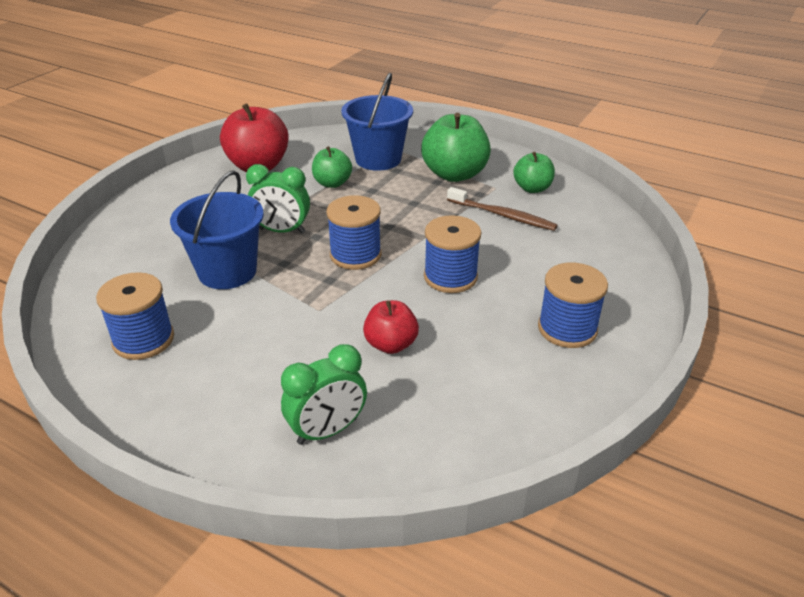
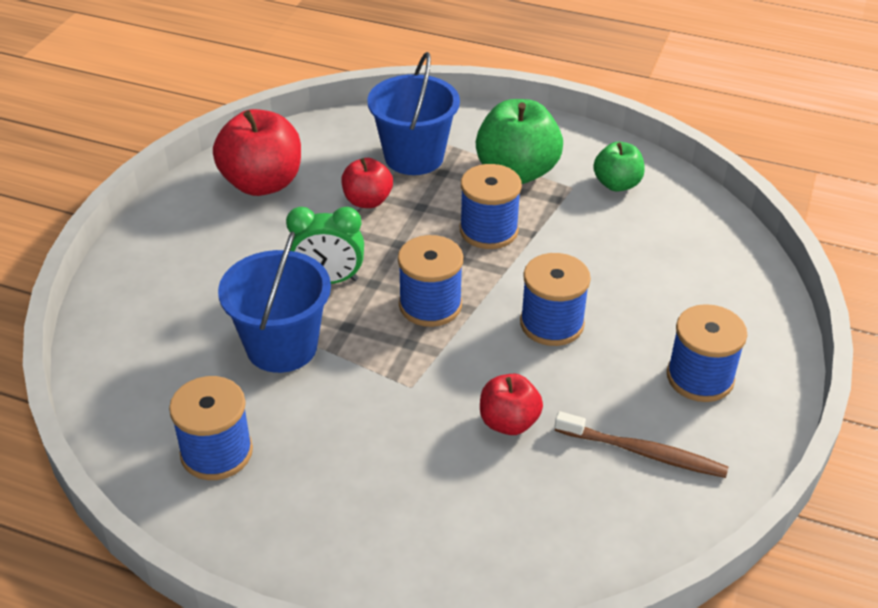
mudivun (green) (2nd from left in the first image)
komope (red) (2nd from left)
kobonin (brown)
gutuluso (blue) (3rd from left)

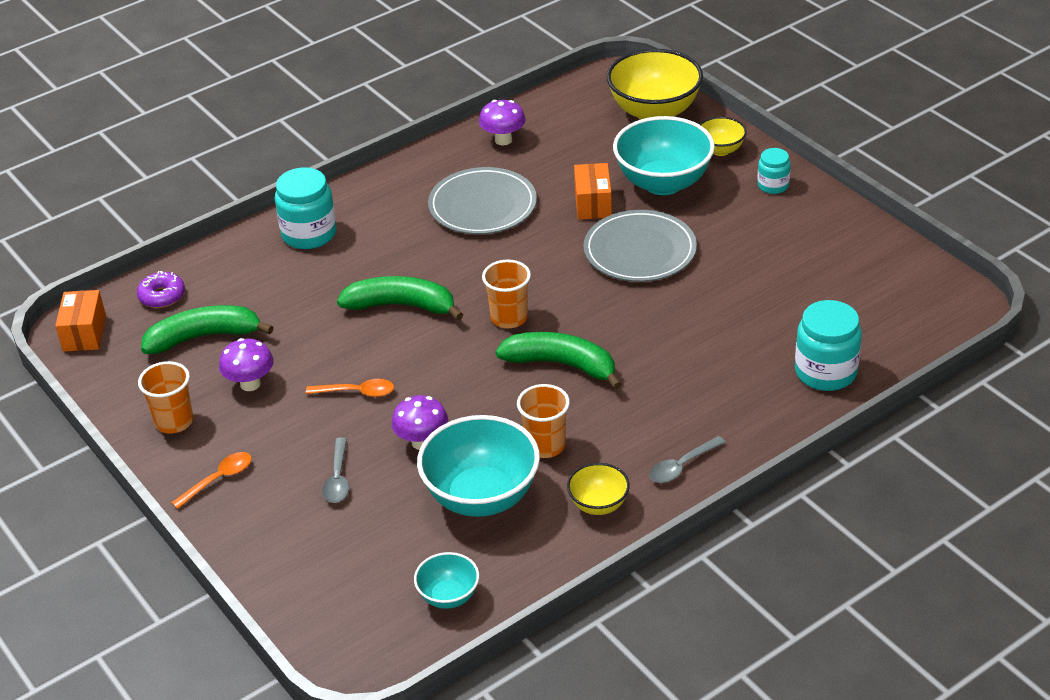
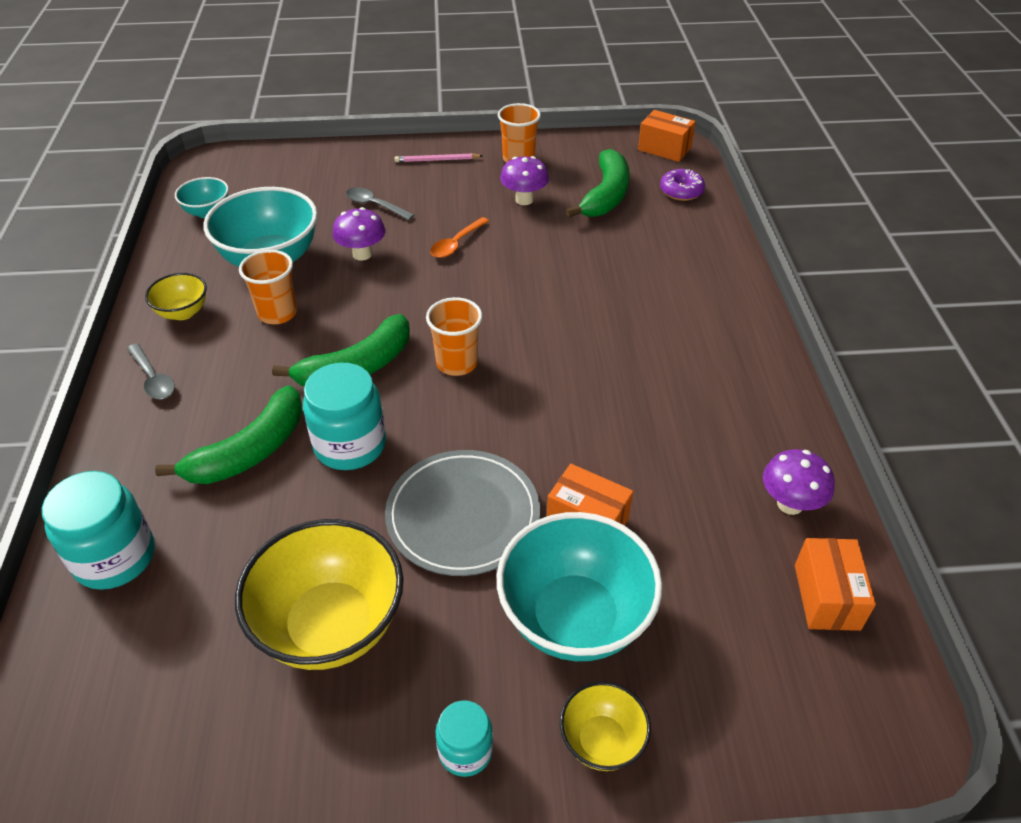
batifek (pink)
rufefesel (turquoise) (2nd from left)
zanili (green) (1st from left)
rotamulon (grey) (1st from left in the first image)
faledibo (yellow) (2nd from left)
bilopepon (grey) (1st from left)
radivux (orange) (3rd from left)

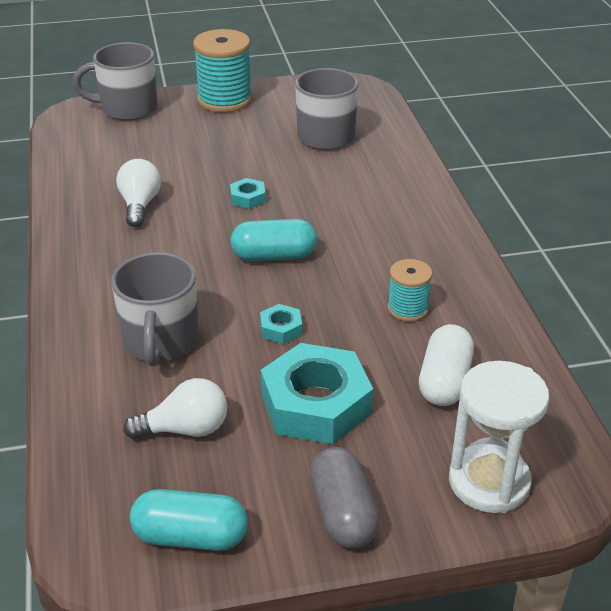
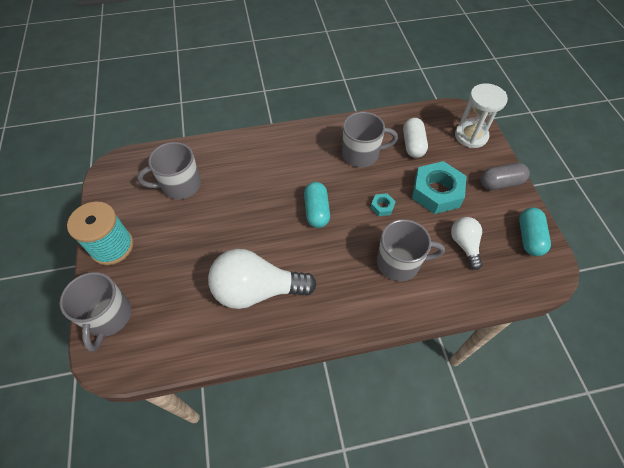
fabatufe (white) (1st from left)
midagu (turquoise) (1st from left in the first image)
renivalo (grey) (3rd from left)
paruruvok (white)

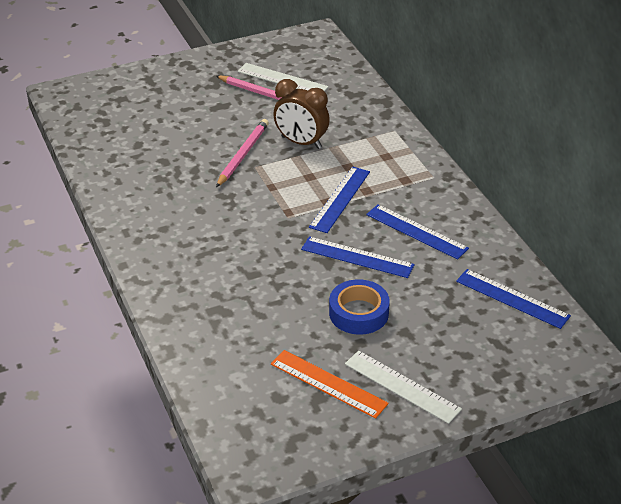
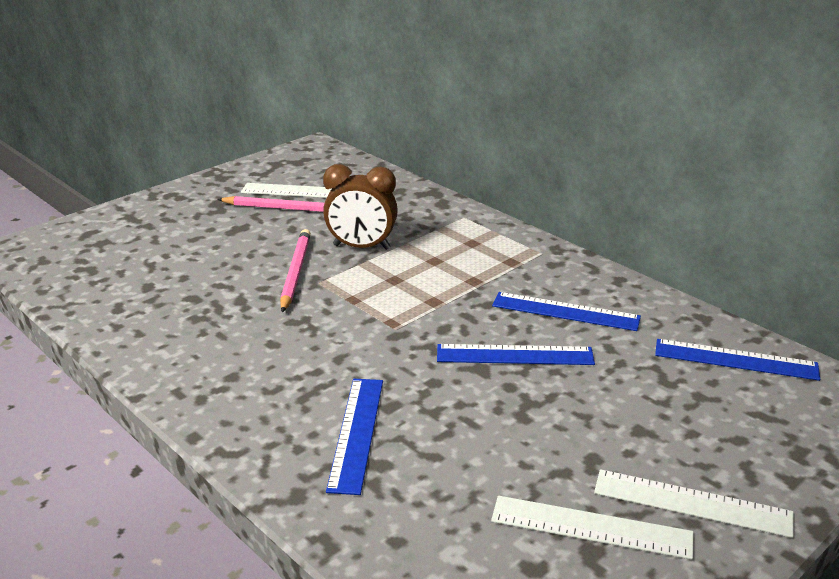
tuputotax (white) (2nd from left)
tuputotax (blue) (1st from left)
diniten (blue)

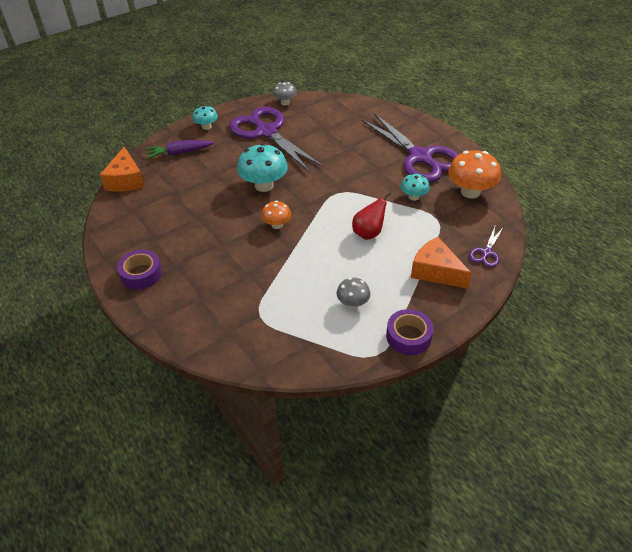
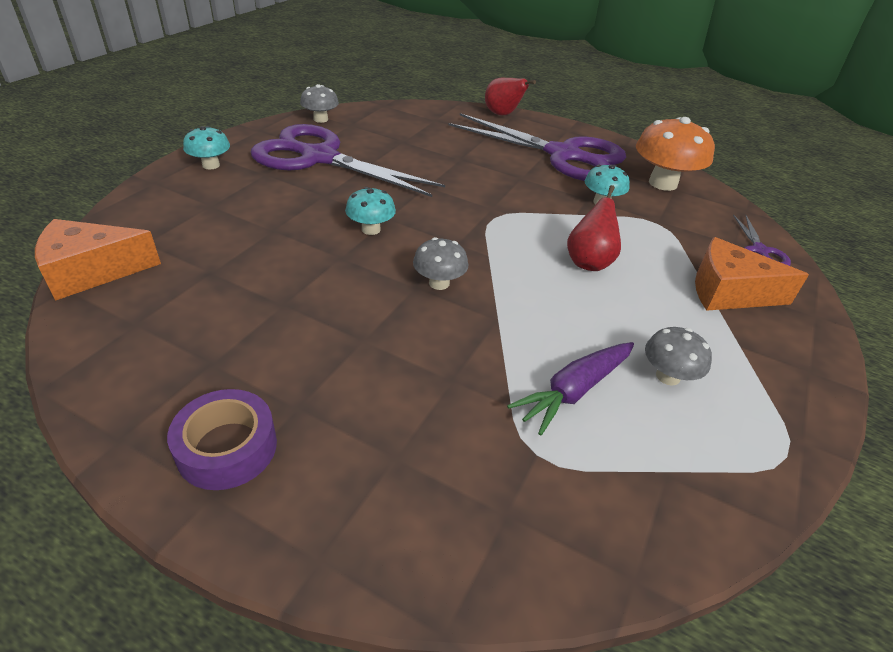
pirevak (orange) (1st from left)
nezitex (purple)
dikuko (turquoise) (2nd from left)
dikuko (grey) (2nd from left)
diniten (purple) (2nd from left in the first image)
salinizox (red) (1st from left)

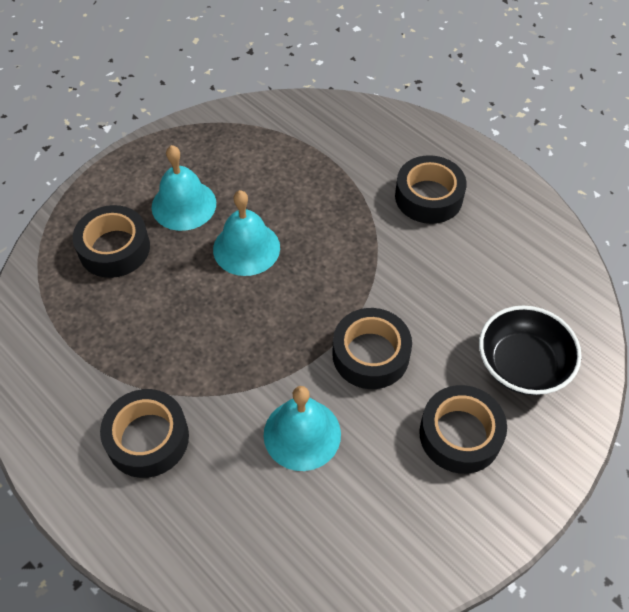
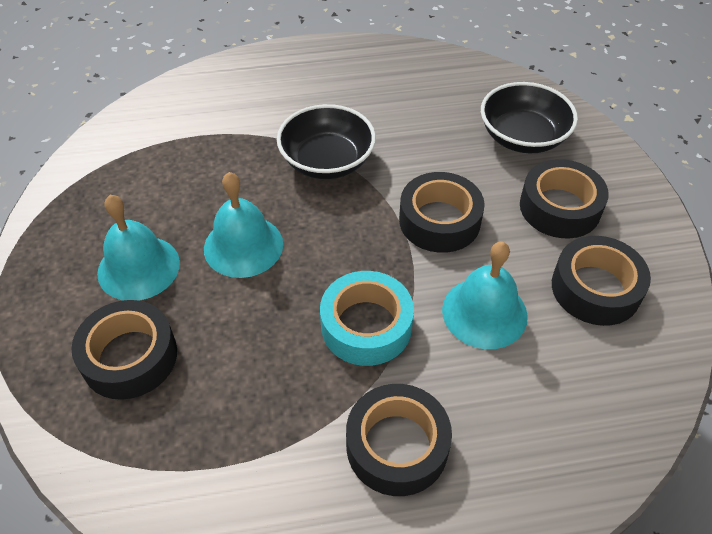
diniten (black) (5th from left)
faledibo (black) (1st from left)
diniten (turquoise)

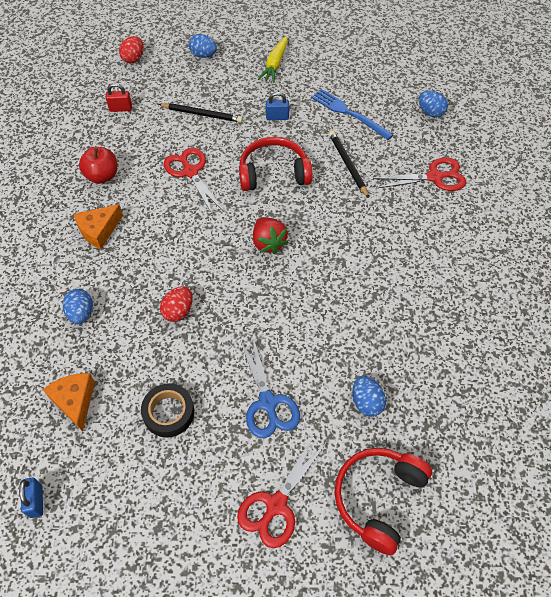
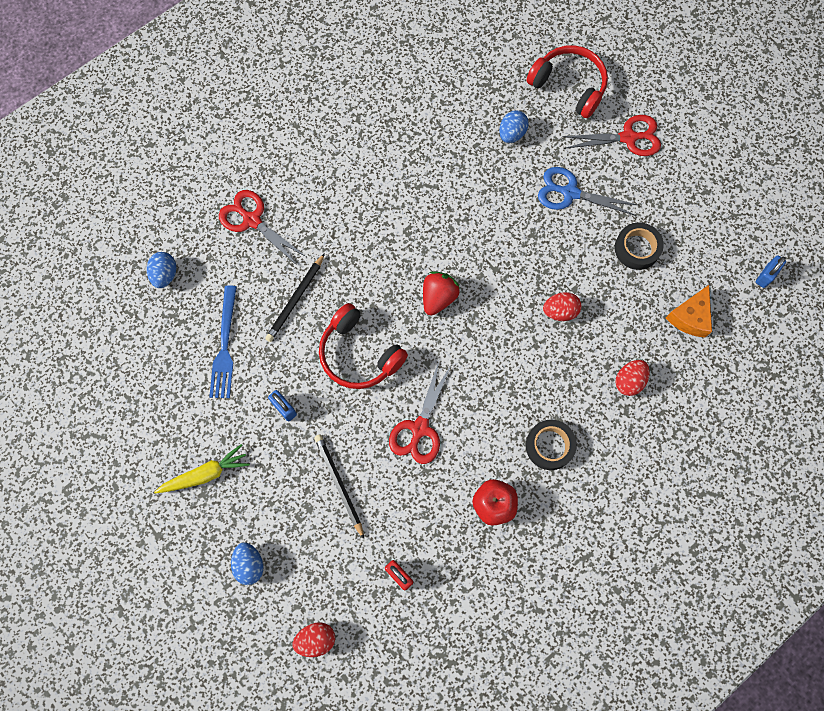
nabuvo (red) (3rd from left)
diniten (black) (1st from left)
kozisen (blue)
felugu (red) (2nd from left)

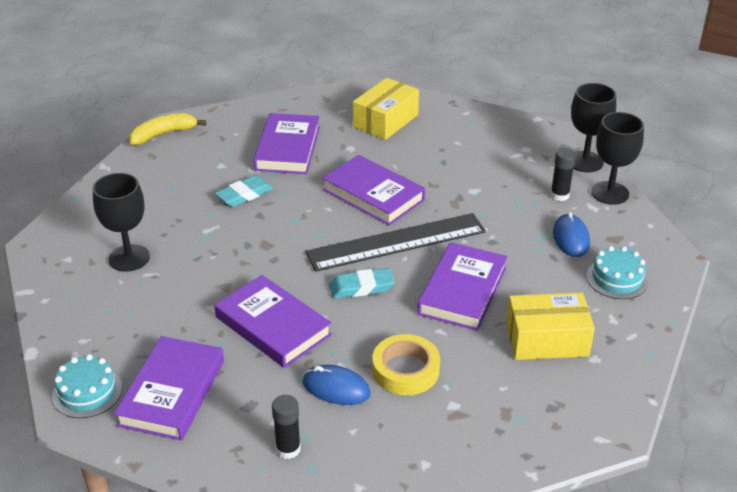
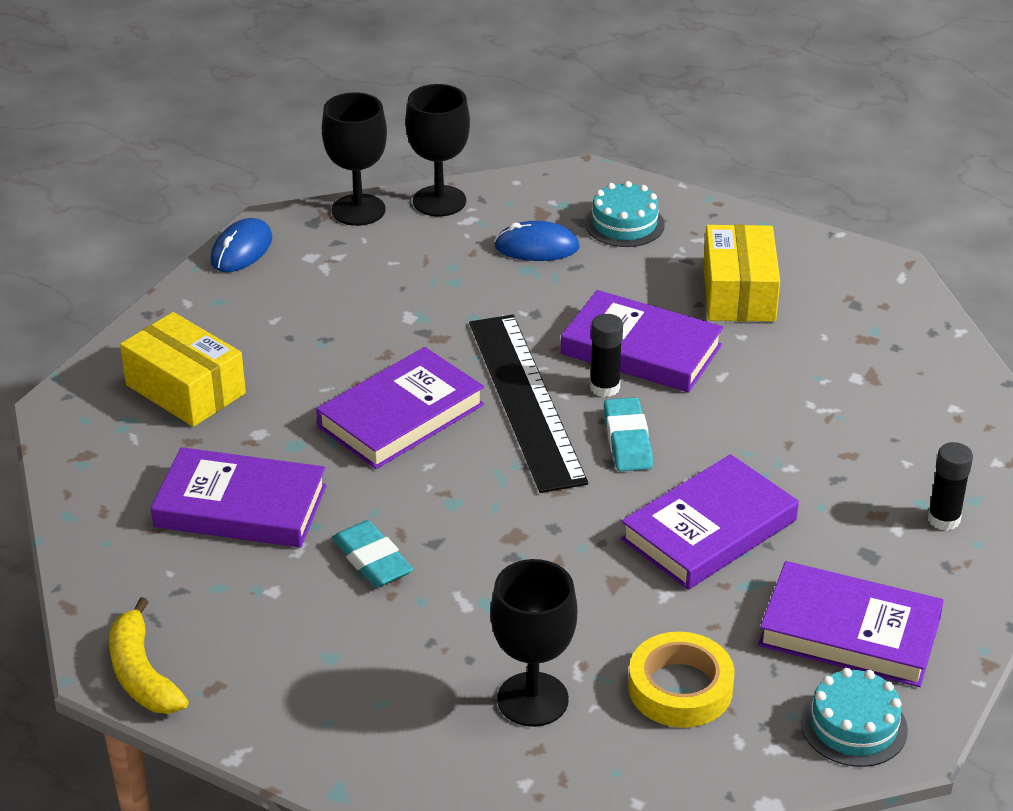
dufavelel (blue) (1st from left)
diniten (yellow)
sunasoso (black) (1st from left)

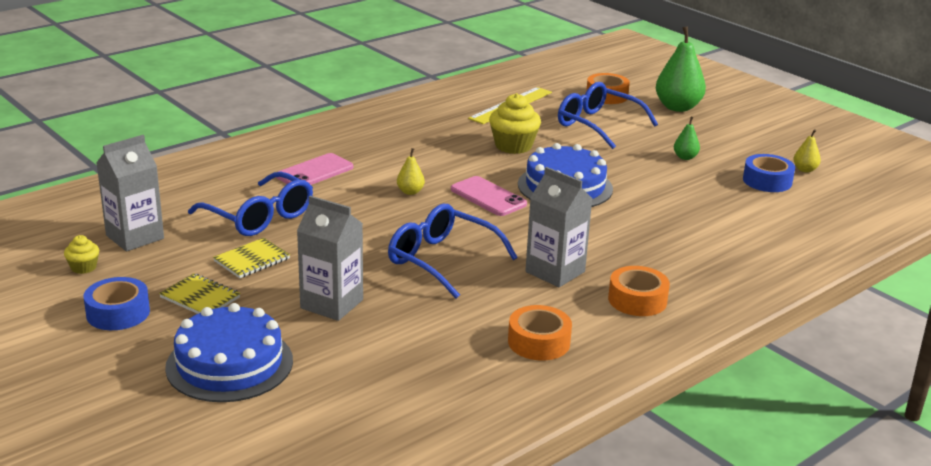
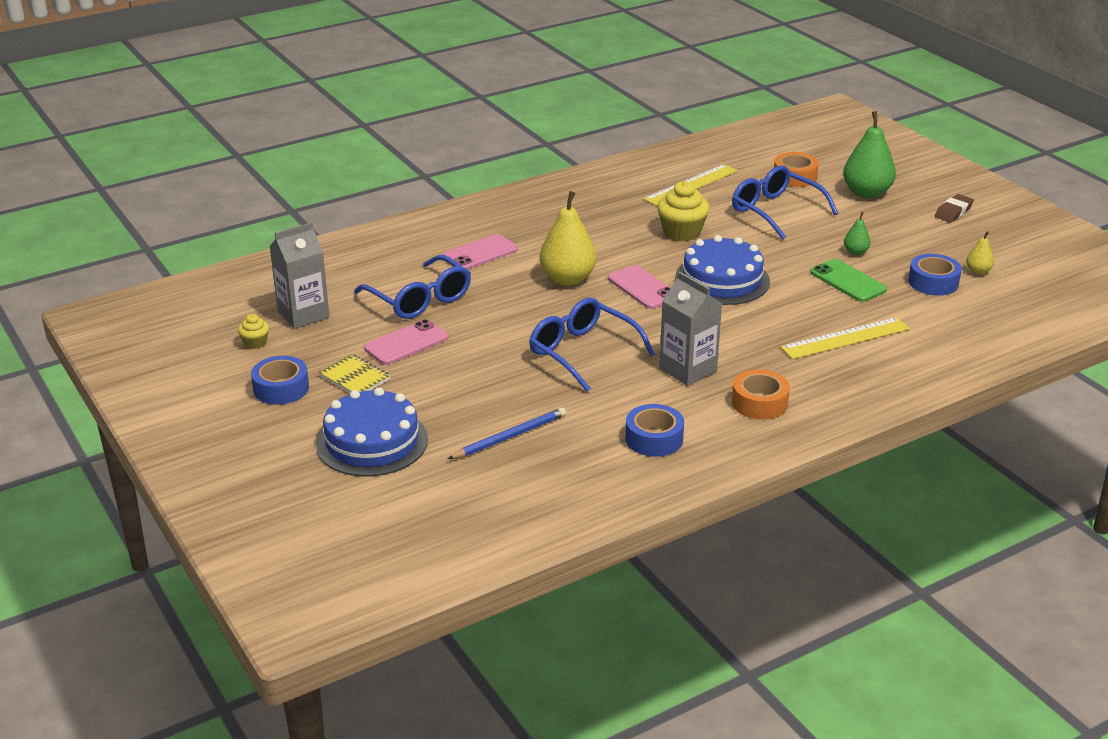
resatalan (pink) (1st from left)
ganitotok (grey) (2nd from left in the first image)
salinizox (yellow) (1st from left)
diniten (blue) (2nd from left)
batifek (blue)
tuputotax (yellow) (2nd from left)
resatalan (green)
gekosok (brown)

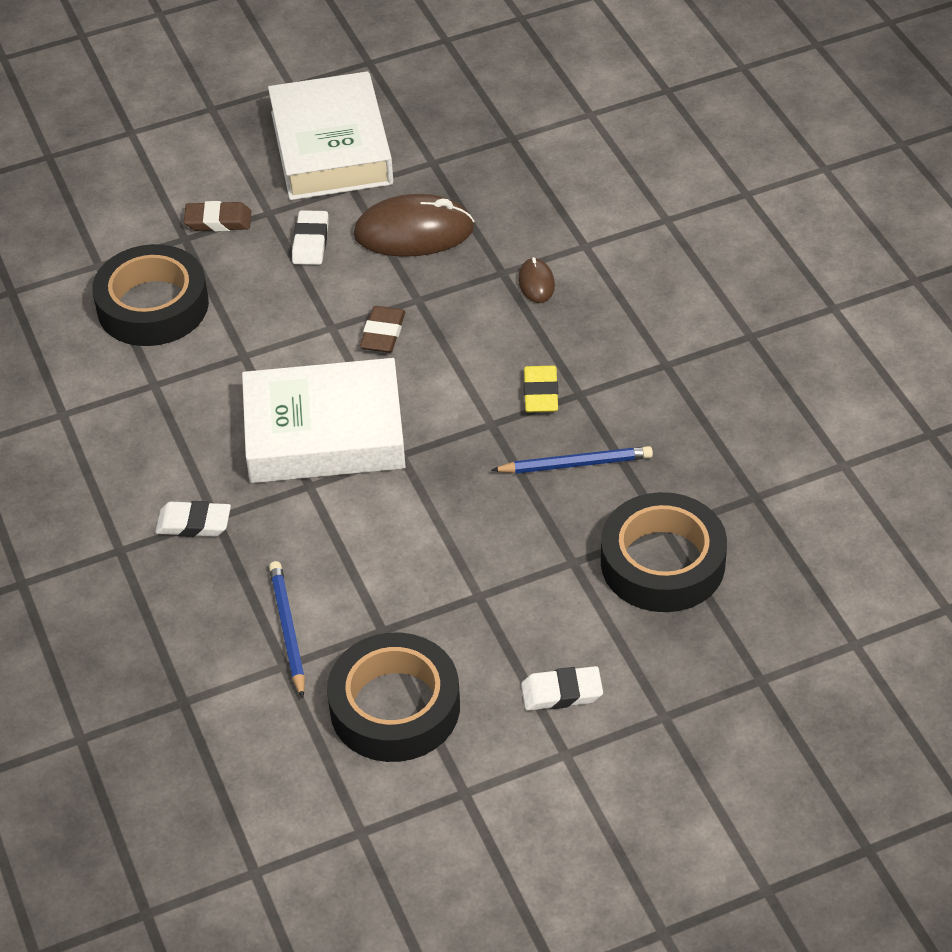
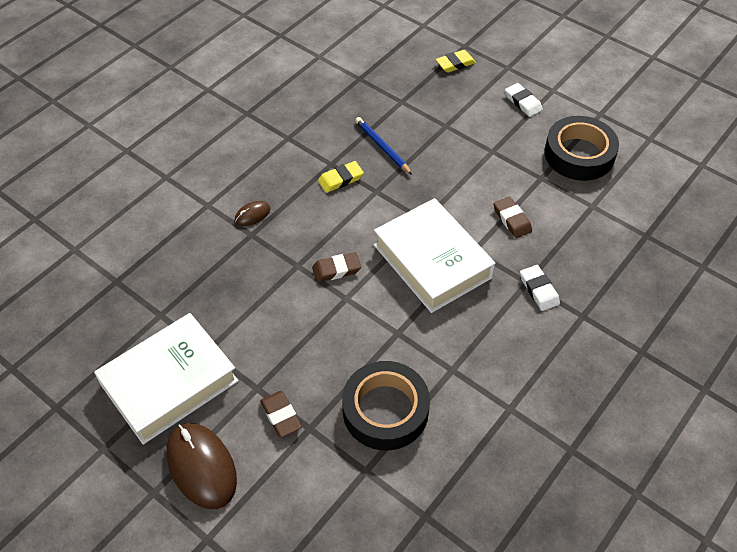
batifek (blue) (1st from left in the first image)
gekosok (white) (2nd from left in the first image)
dufavelel (brown) (1st from left)
diniten (black) (3rd from left in the first image)
gekosok (yellow) (2nd from left)
gekosok (brown) (3rd from left)

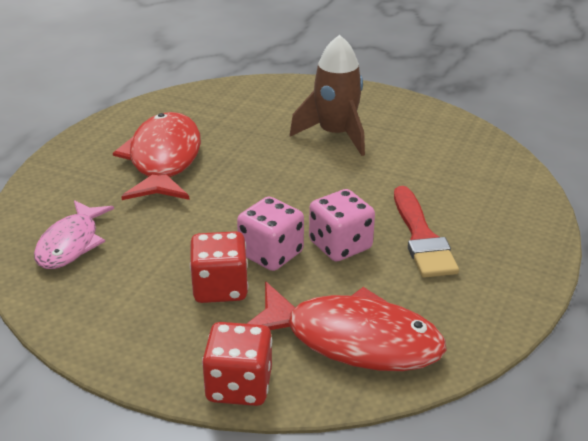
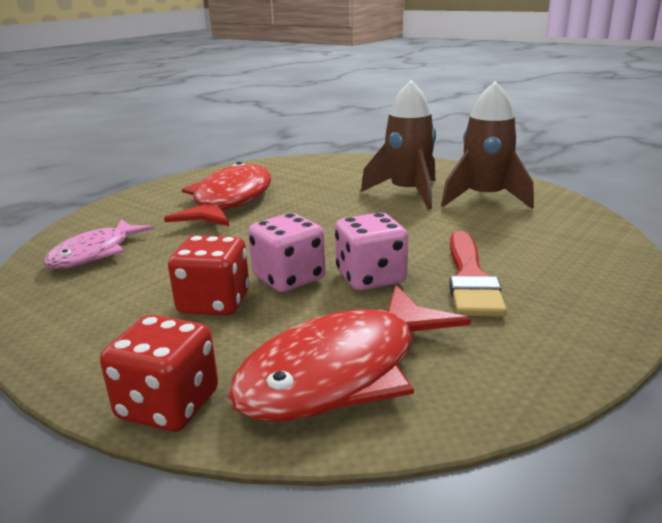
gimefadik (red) (2nd from left)
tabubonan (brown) (2nd from left)

